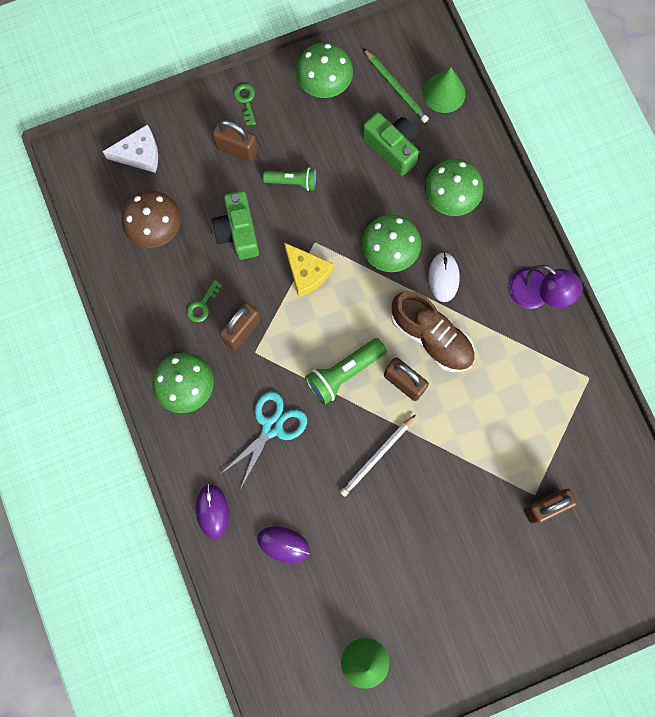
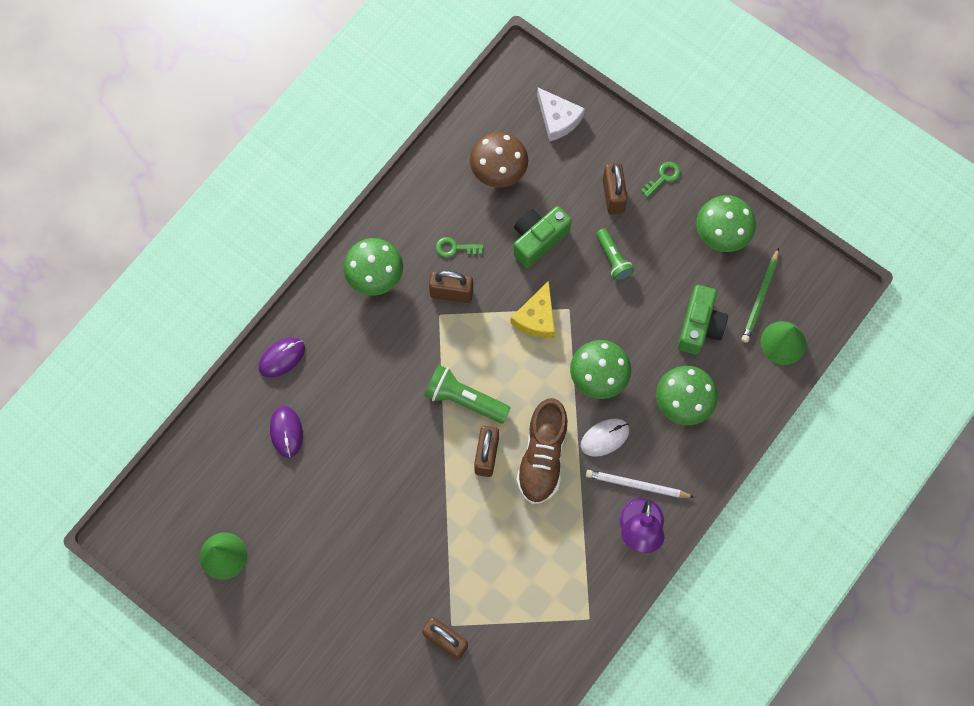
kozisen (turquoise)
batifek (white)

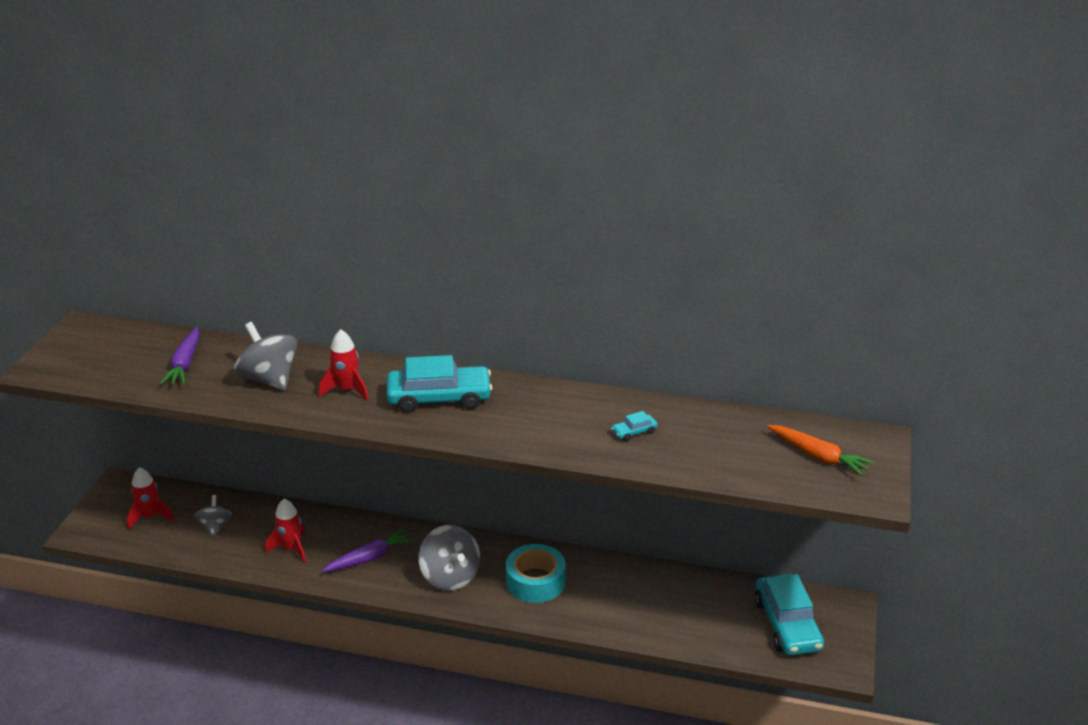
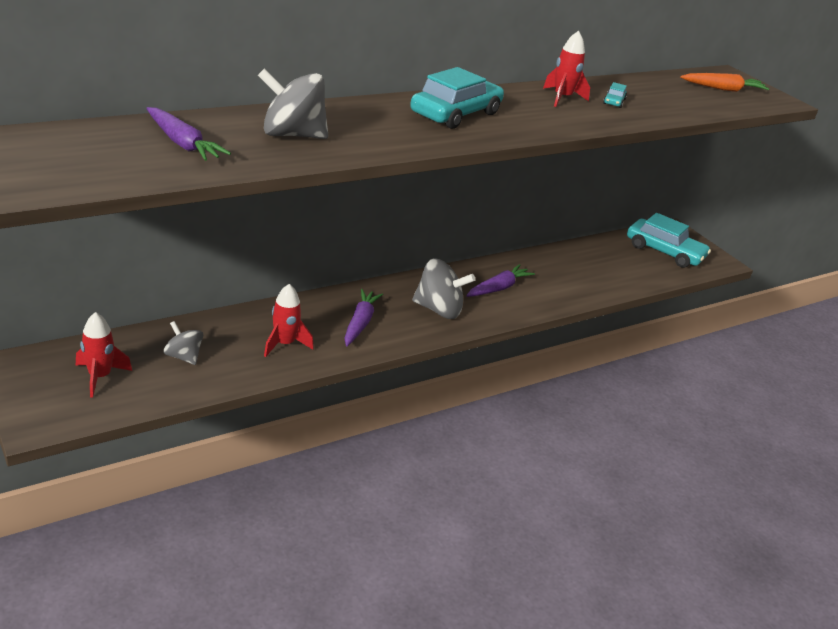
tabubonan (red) (3rd from left)
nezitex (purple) (3rd from left)

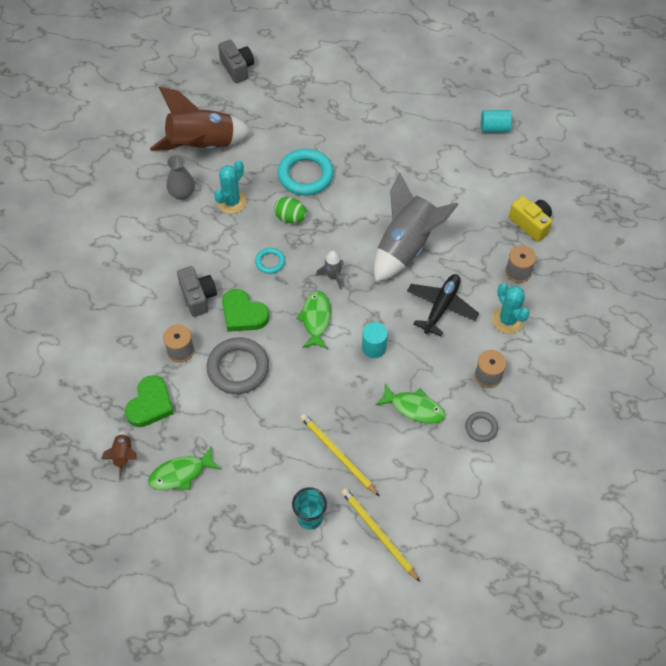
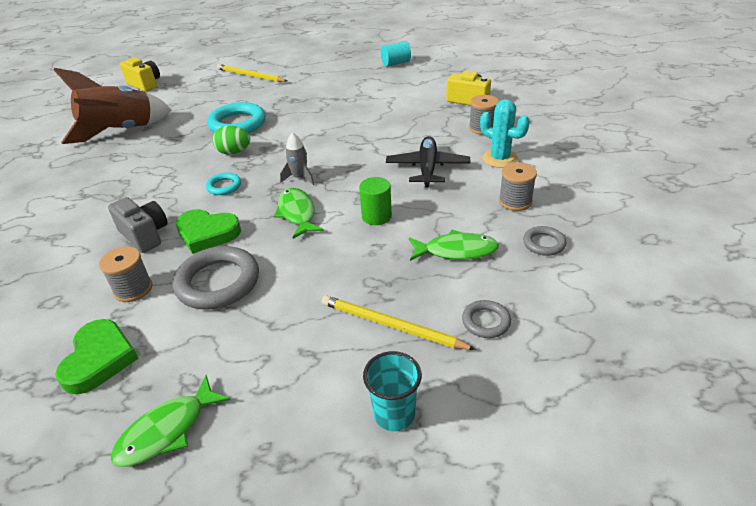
tabubonan (brown) (1st from left in the first image)
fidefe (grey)
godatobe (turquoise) (1st from left in the first image)
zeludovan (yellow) (1st from left)
batifek (yellow) (1st from left)
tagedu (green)
tabubonan (grey) (2nd from left in the first image)
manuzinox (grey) (2nd from left)

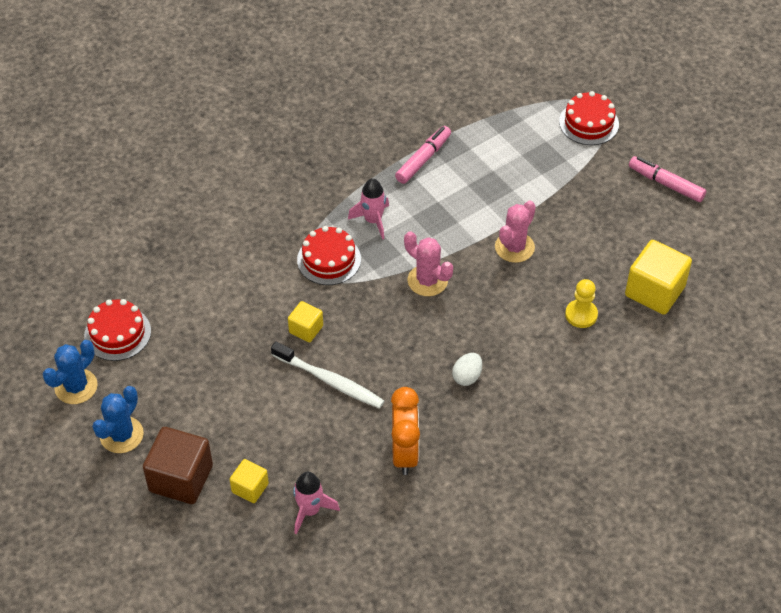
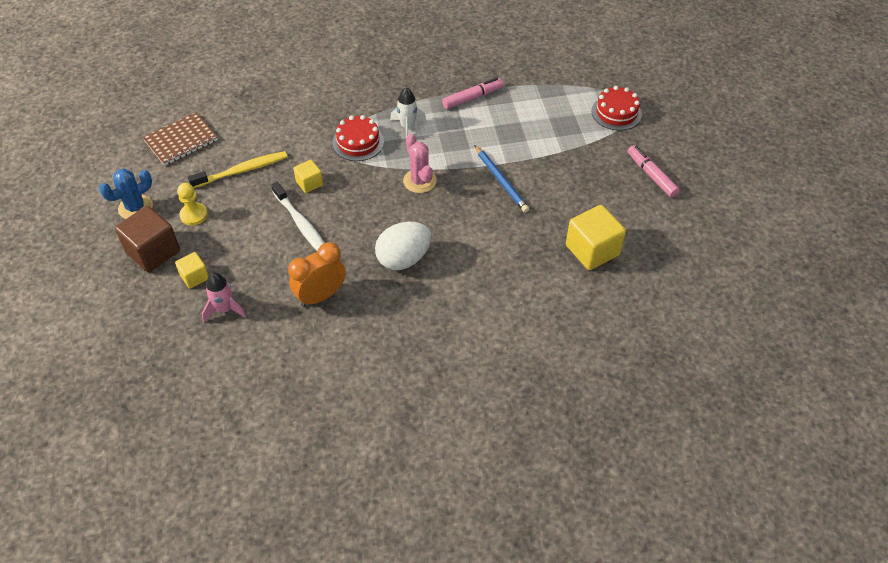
godatobe (blue) (1st from left in the first image)
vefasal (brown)
tabubonan (white)
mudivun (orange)
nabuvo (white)
batifek (blue)
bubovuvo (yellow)
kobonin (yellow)

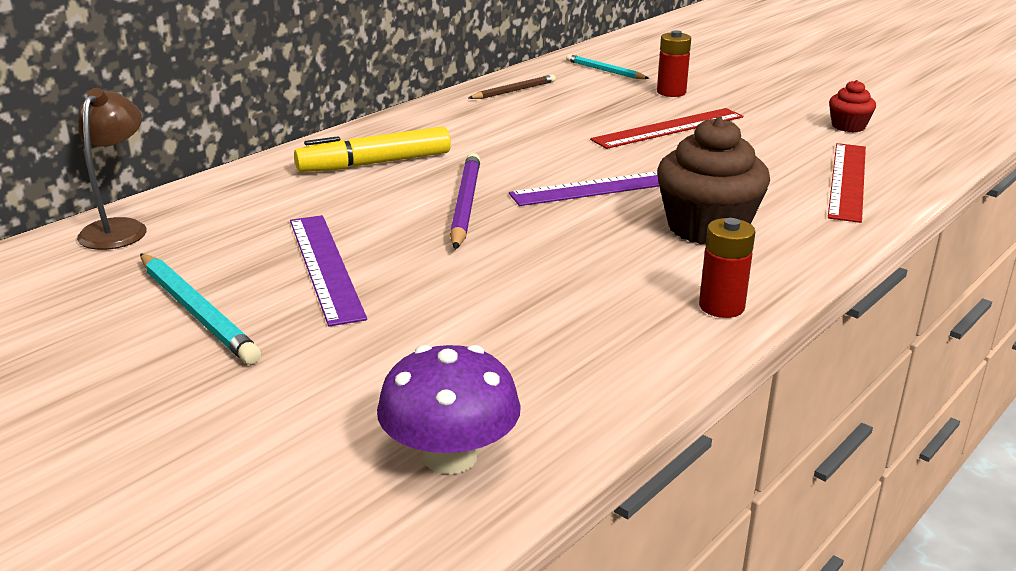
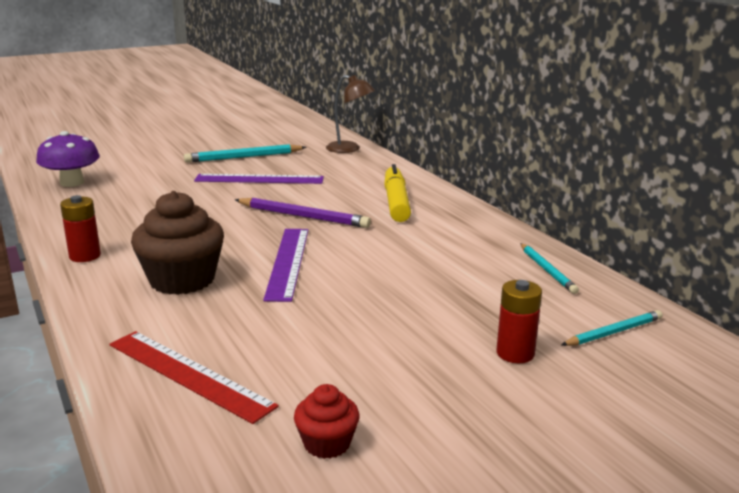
batifek (turquoise) (2nd from left)
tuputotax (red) (1st from left in the first image)

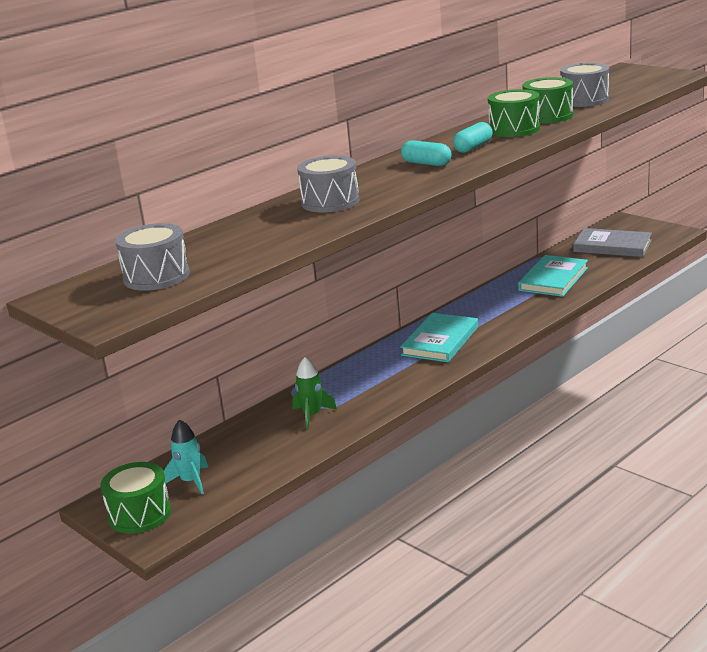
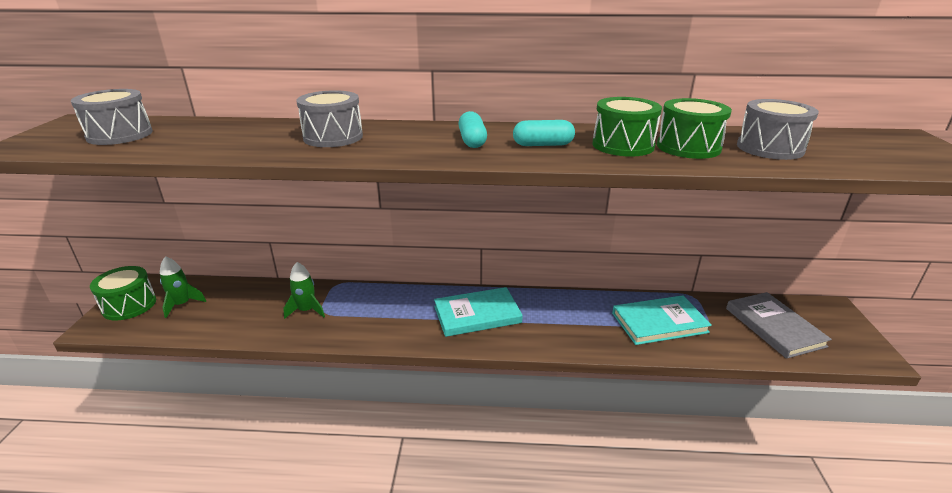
tabubonan (green) (1st from left)

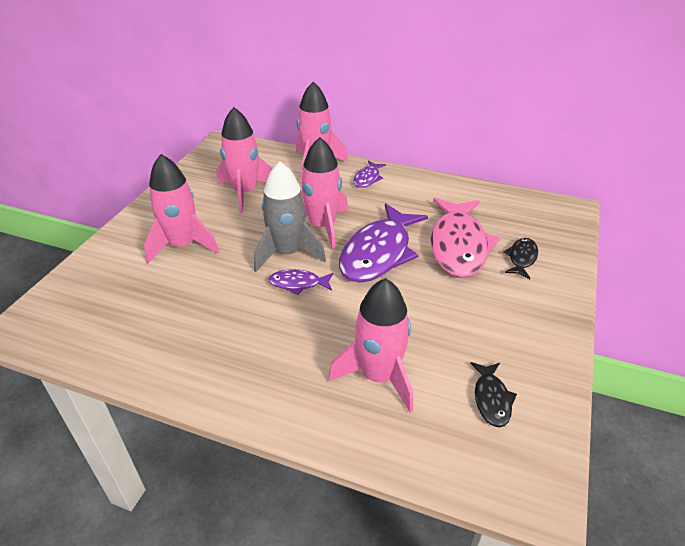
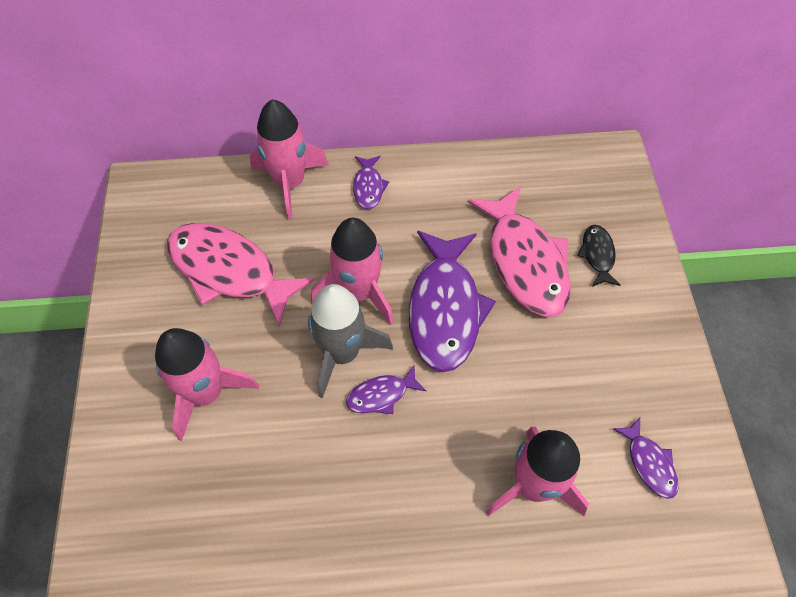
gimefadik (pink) (1st from left)
gimefadik (purple) (4th from left)

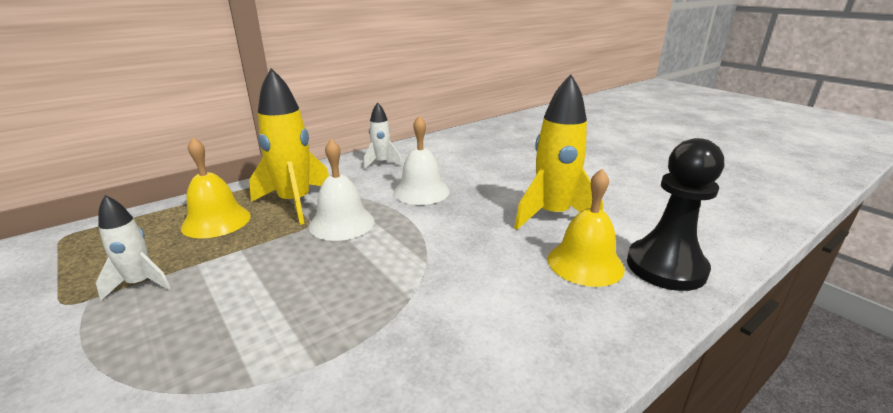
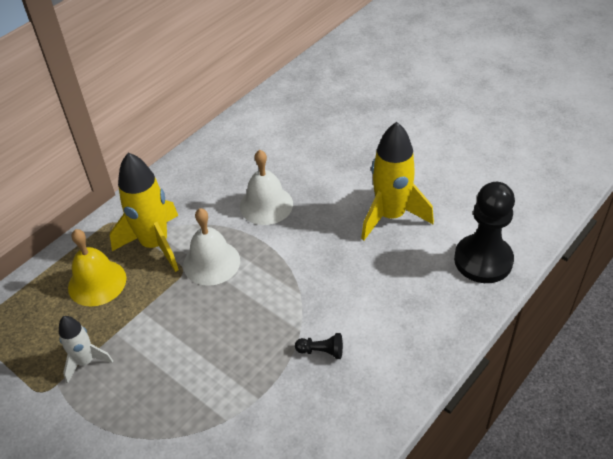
tabubonan (white) (2nd from left in the first image)
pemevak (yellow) (2nd from left in the first image)
bubovuvo (black) (1st from left)

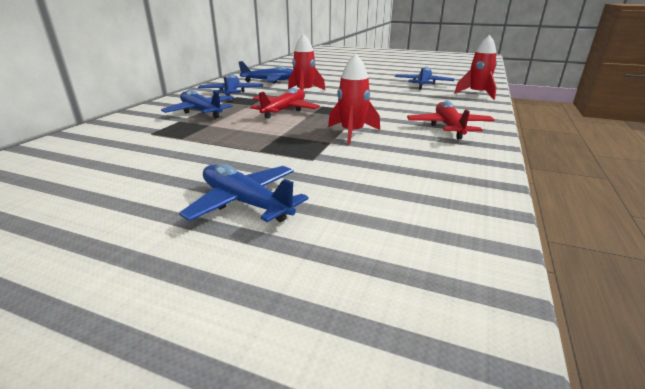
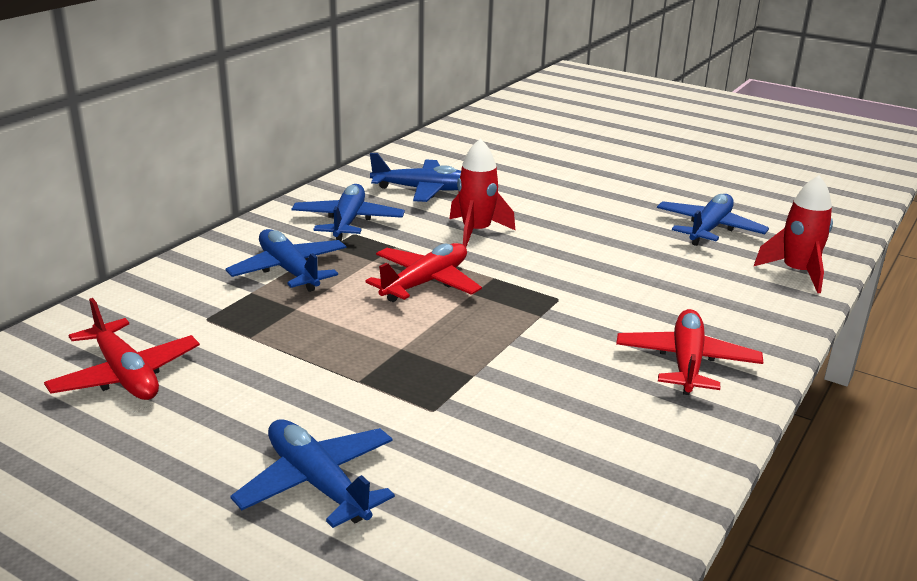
tabubonan (red) (2nd from left in the first image)
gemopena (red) (1st from left)

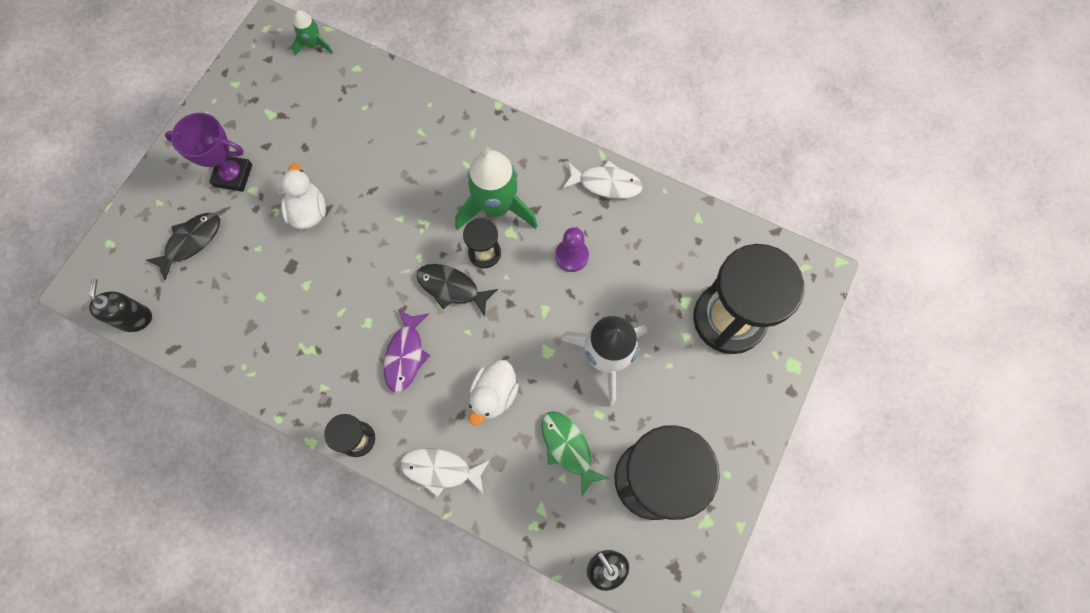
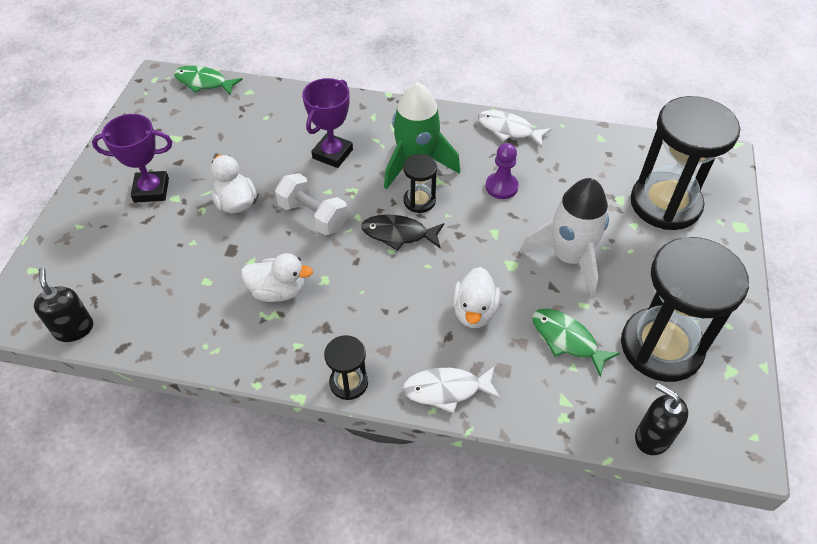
gimefadik (black) (1st from left in the first image)
gimefadik (green) (1st from left)
gimefadik (purple)
gimefadik (white) (2nd from left)
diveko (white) (2nd from left)
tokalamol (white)
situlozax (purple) (2nd from left)

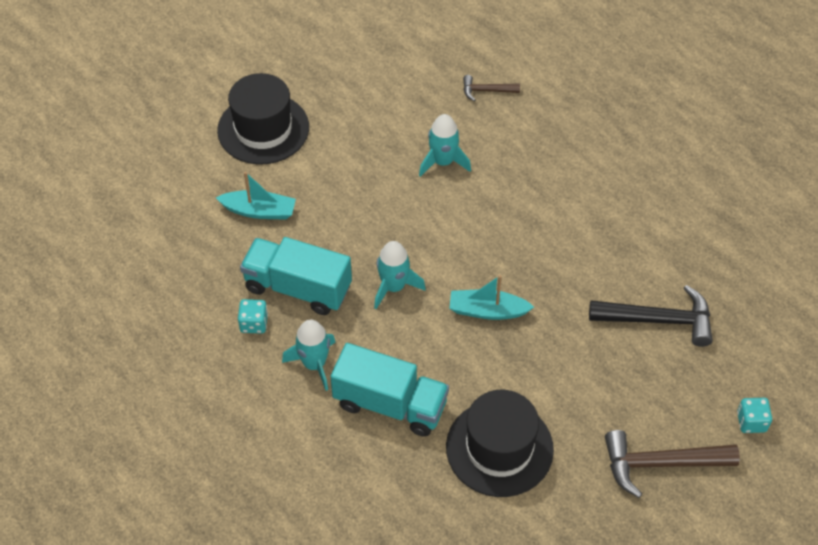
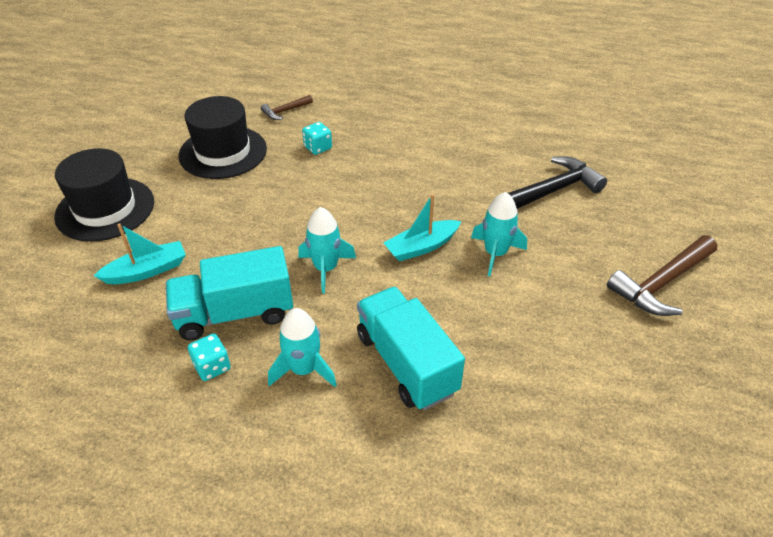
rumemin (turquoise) (2nd from left)
tabubonan (turquoise) (3rd from left)
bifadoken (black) (2nd from left)
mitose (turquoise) (2nd from left)

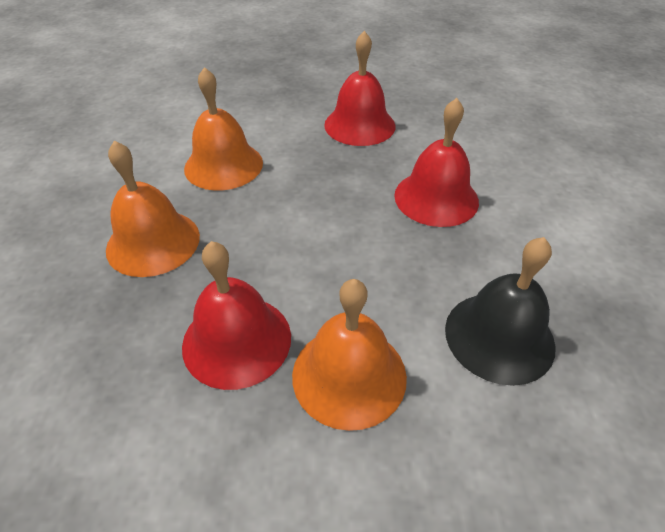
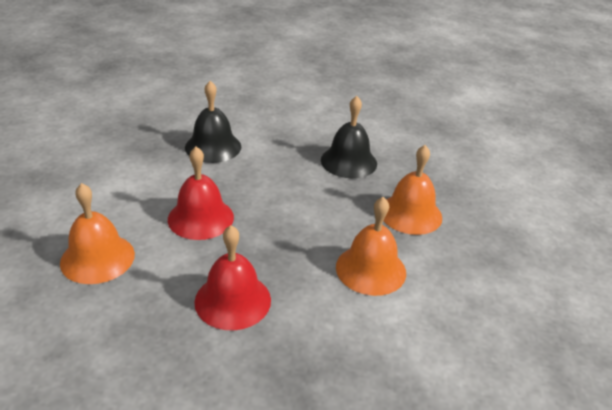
pemevak (black) (2nd from left)
pemevak (orange) (1st from left)

